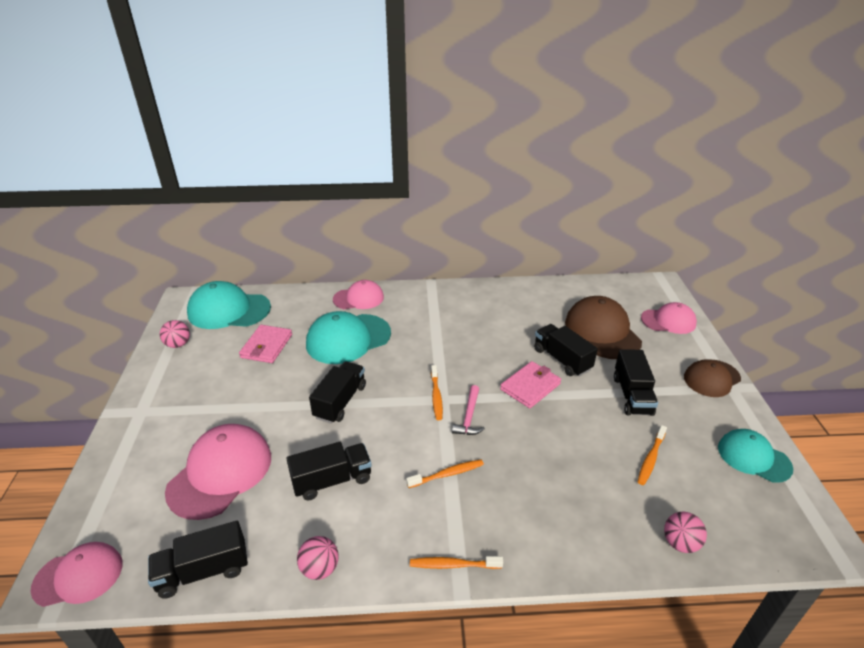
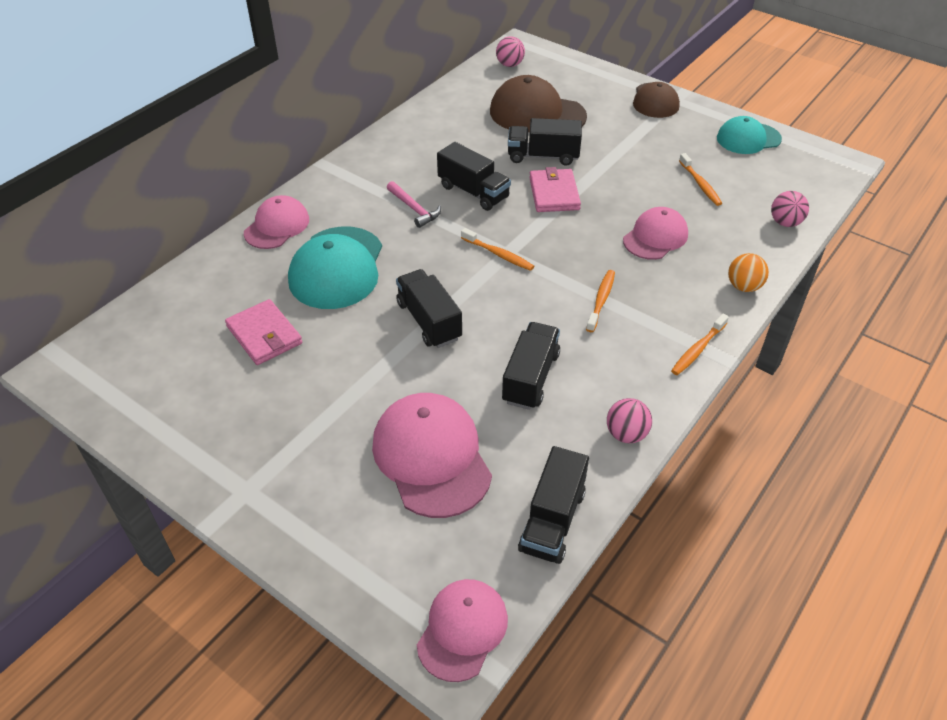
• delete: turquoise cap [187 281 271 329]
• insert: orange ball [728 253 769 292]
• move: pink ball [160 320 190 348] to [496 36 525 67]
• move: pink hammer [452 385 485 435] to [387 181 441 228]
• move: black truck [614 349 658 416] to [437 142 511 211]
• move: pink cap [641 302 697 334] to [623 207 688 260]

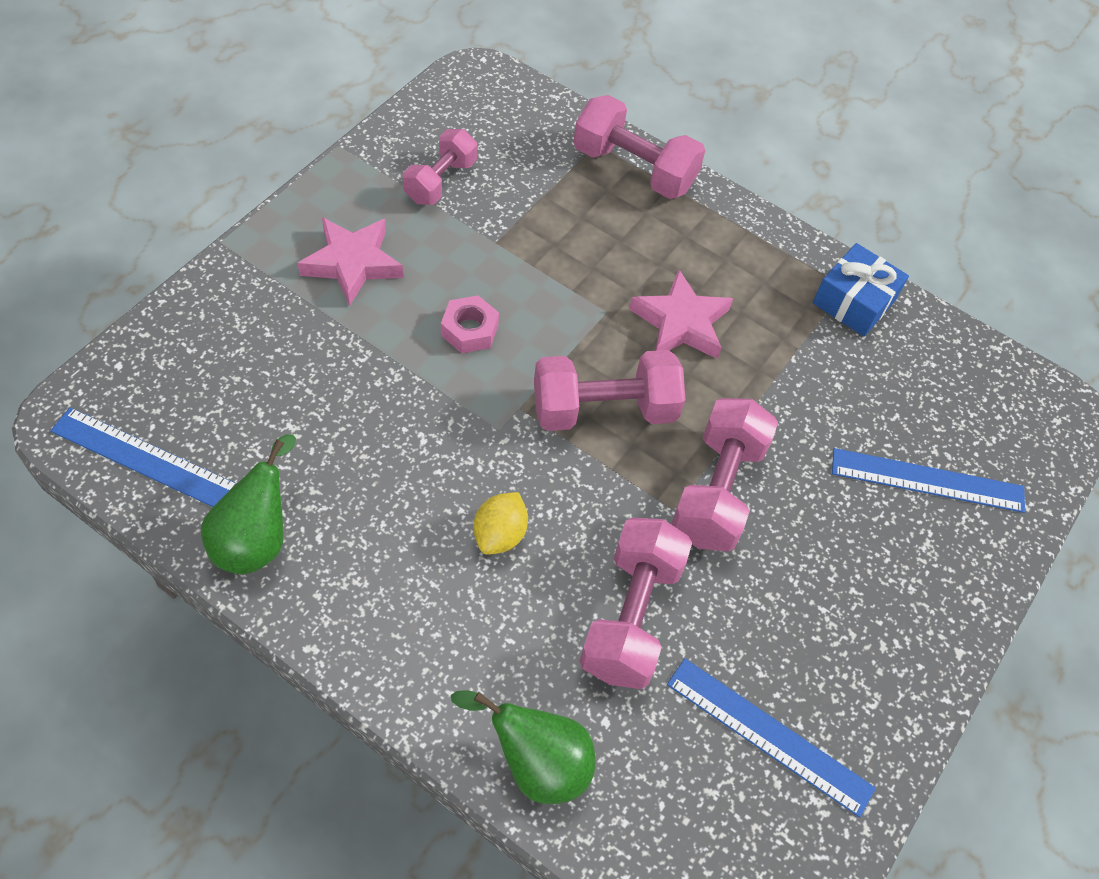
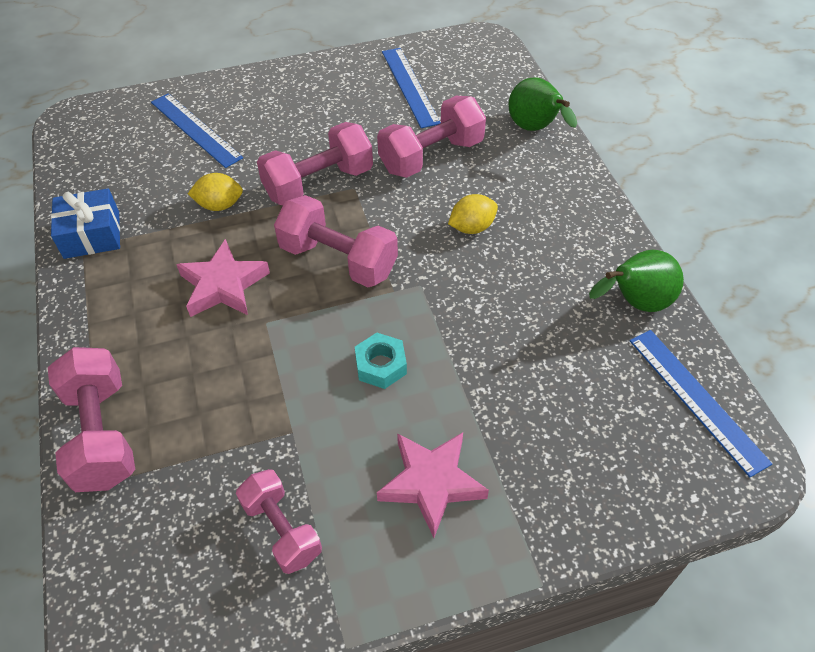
• insert: yellow lemon [188 173 243 211]
• recolor: pink nut [441 295 499 354] to turquoise nut [355 333 407 389]
• rotate: pink dumbbell [403 129 477 205] = [236 469 322 574] 75 degrees clockwise

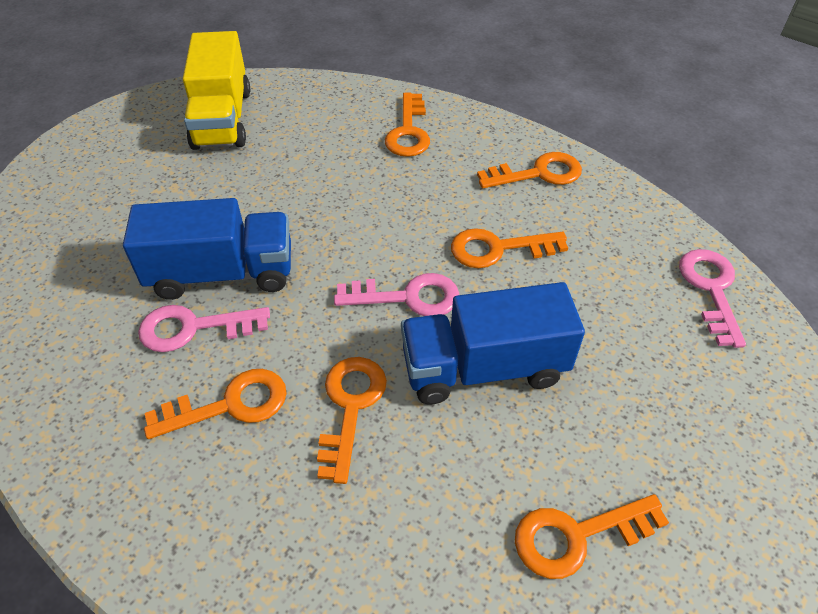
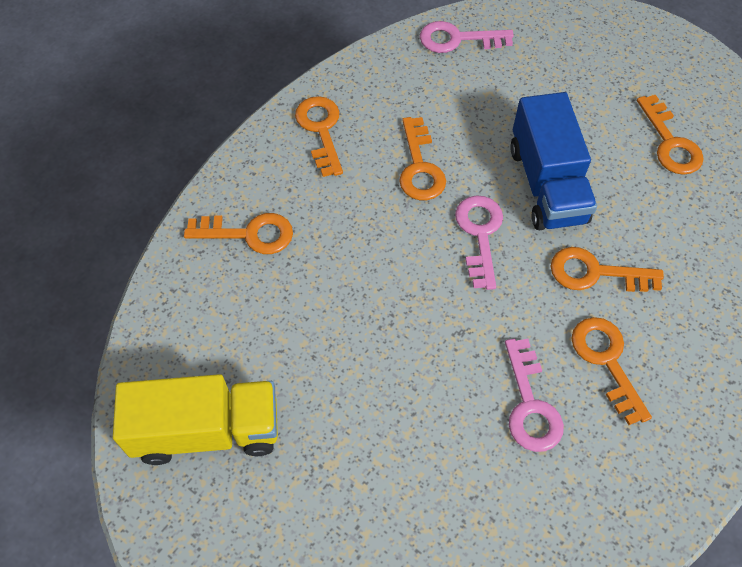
• delete: blue truck [123 198 291 300]

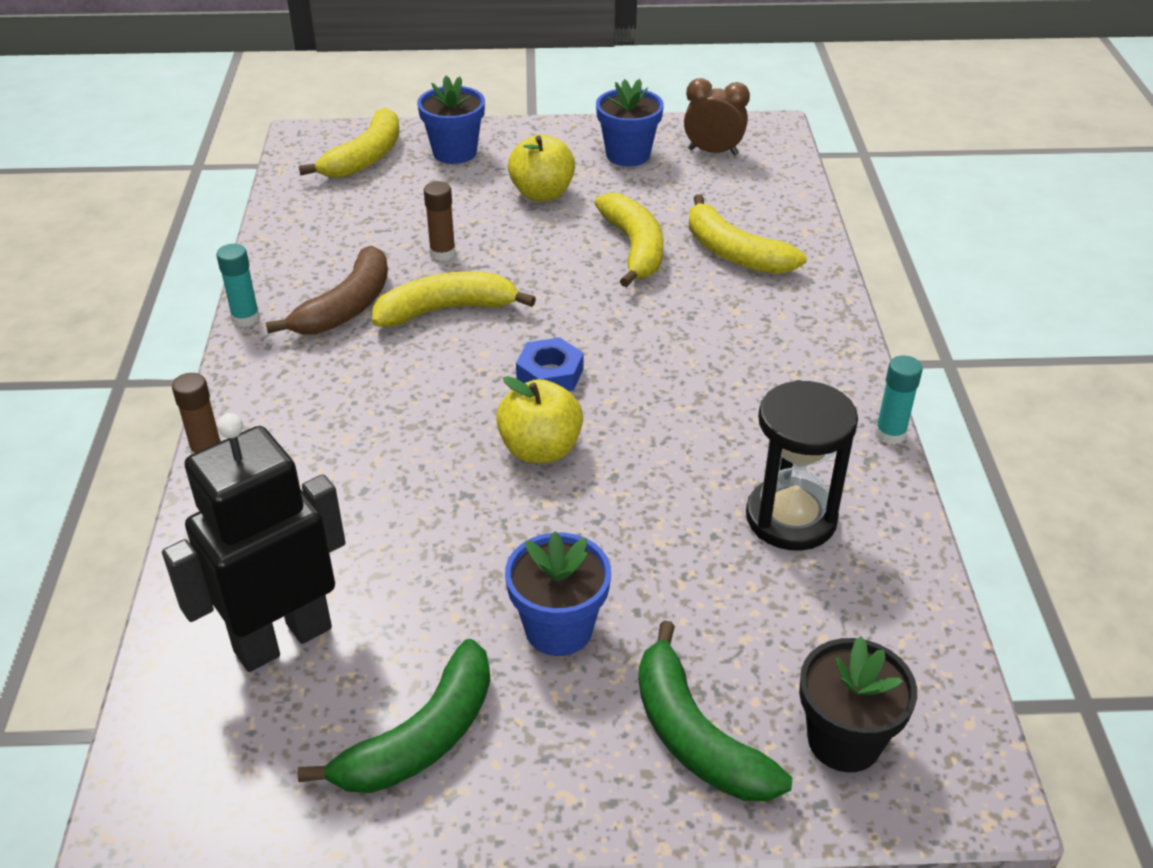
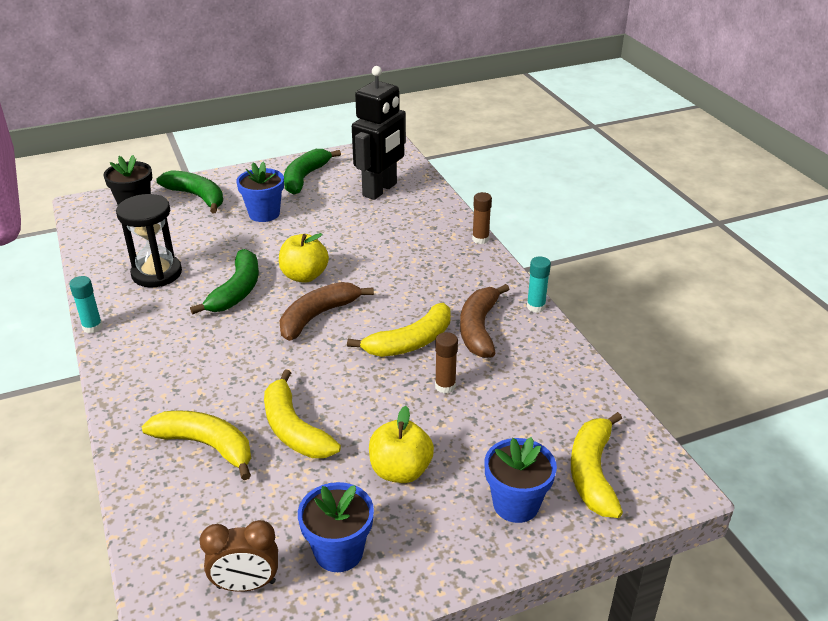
• insert: green banana [190 249 259 314]
• replace: blue nut [516 337 584 391] to brown banana [280 282 374 341]

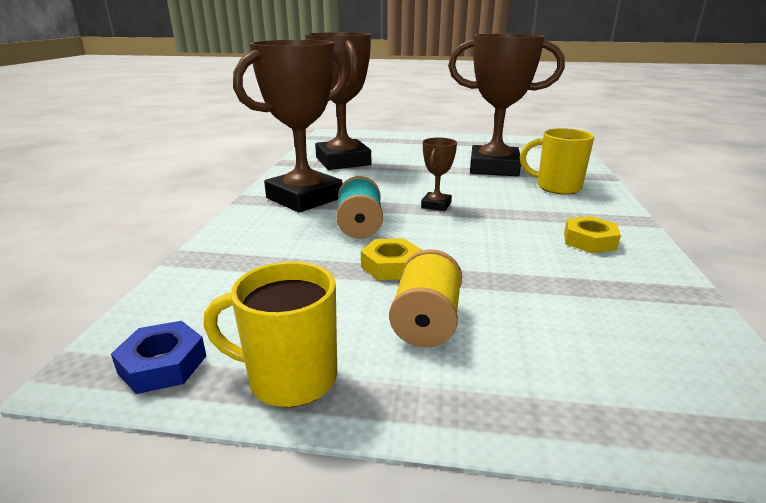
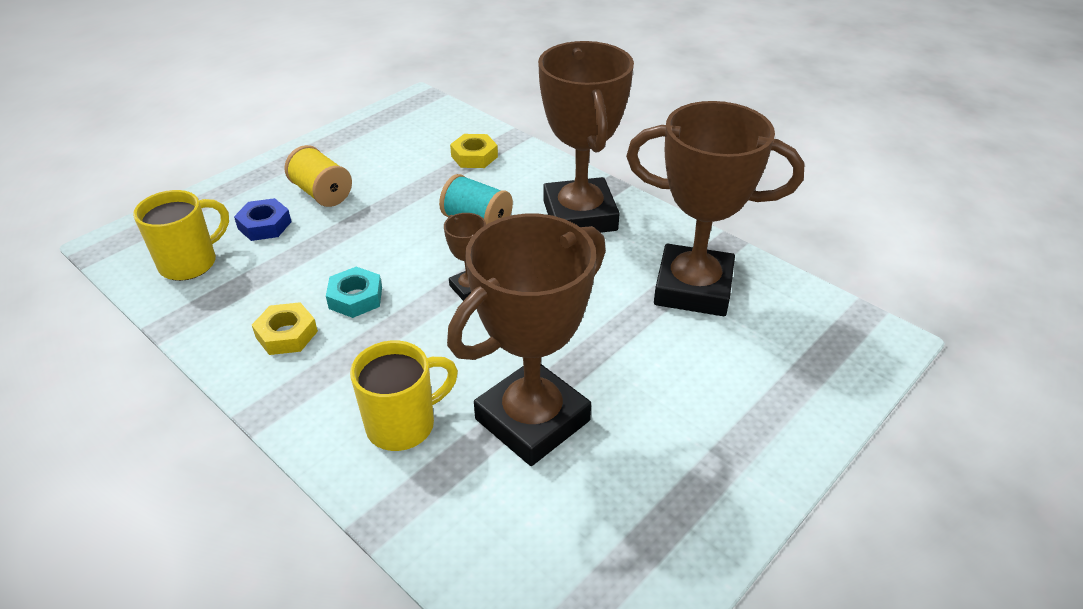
• insert: turquoise nut [326 267 382 318]
• move: blue nut [111 321 206 394] to [234 198 291 241]
• move: yellow mug [203 261 337 407] to [133 190 229 281]
• move: yellow nut [361 238 422 280] to [450 134 498 168]

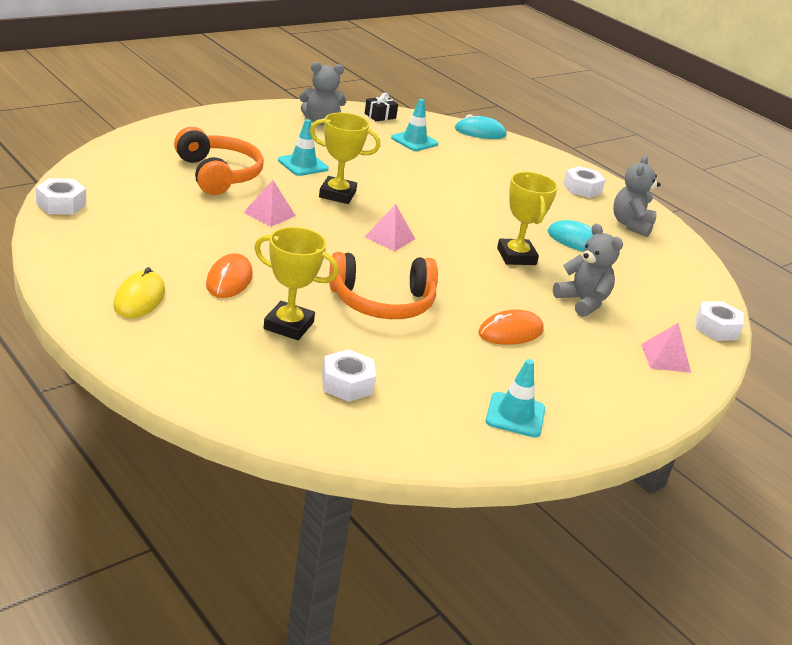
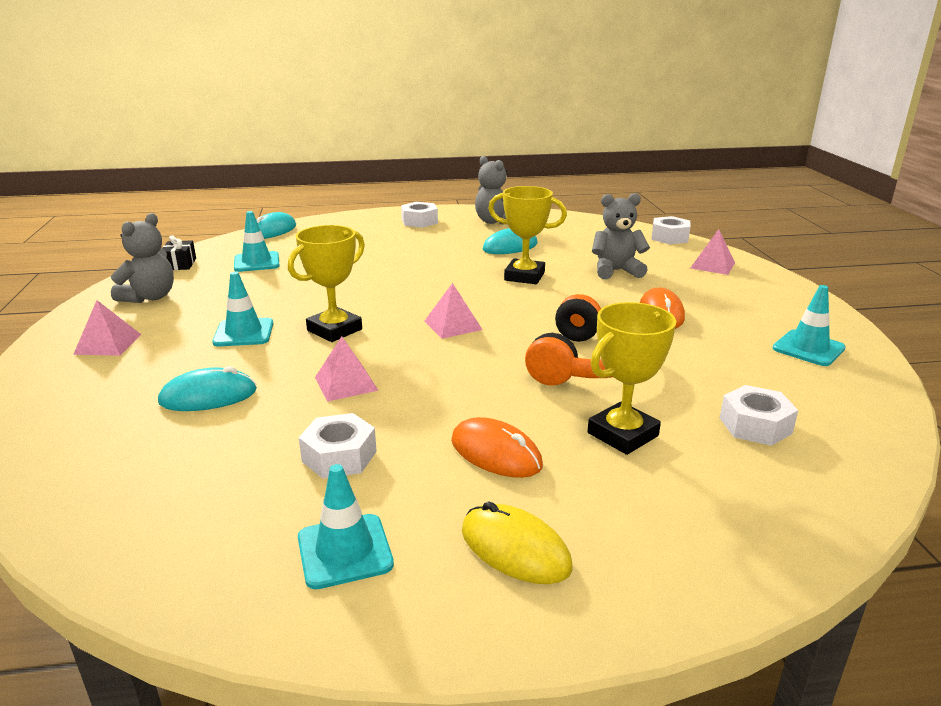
• insert: pink pyramid [73 300 141 356]
• insert: turquoise traffic cone [298 464 394 589]
• move: white nut [36 178 86 215] to [299 413 377 479]
• replace: orange headphones [174 127 264 195] to turquoise mouse [158 366 257 411]

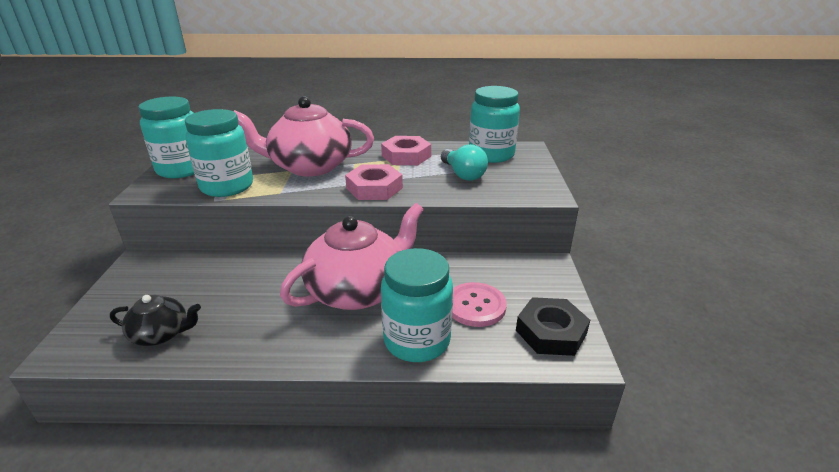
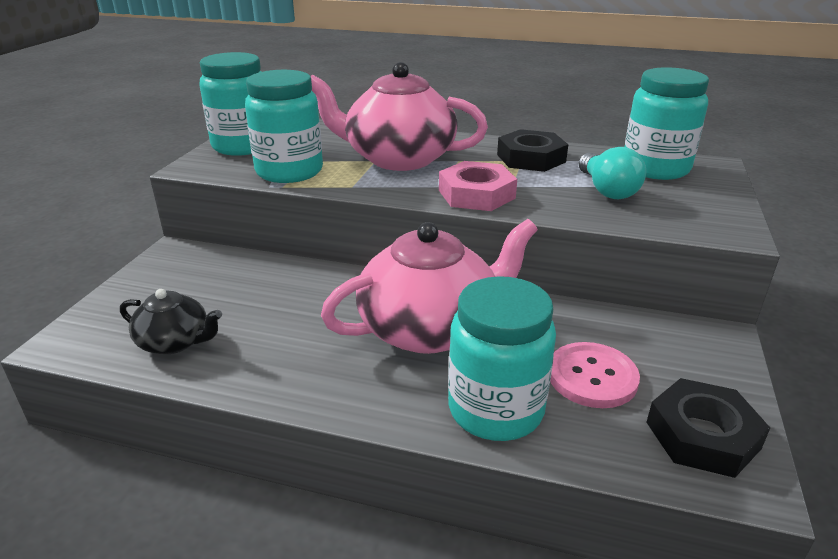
• recolor: pink nut [381 136 431 165] to black nut [497 129 568 172]

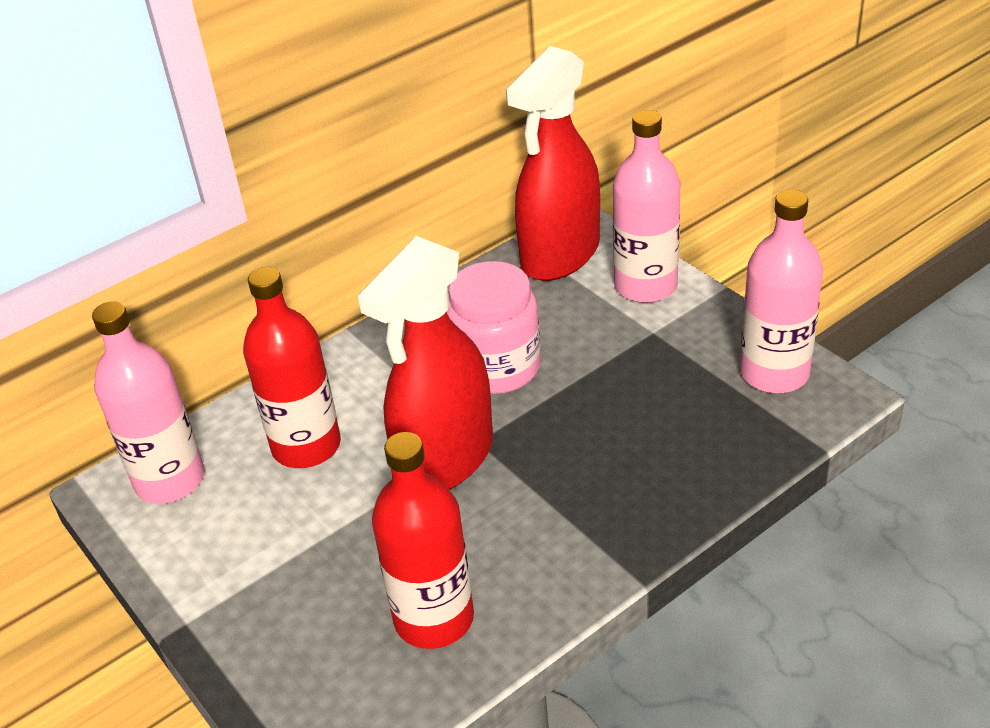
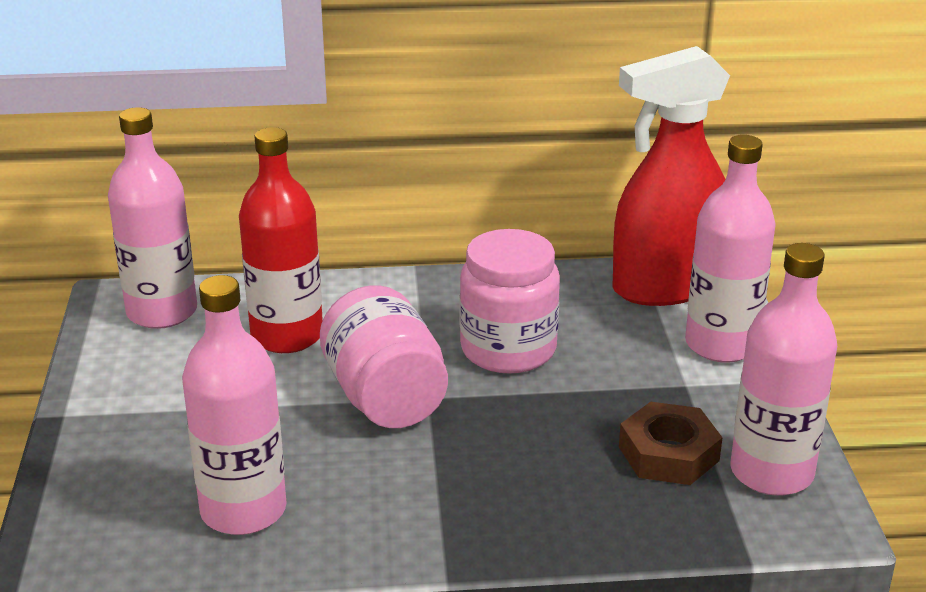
• insert: brown nut [619 402 723 485]
• replace: red spray bottle [358 236 493 490] to pink jar [320 285 448 428]
• recolor: red bottle [372 432 474 649] to pink bottle [182 275 287 535]

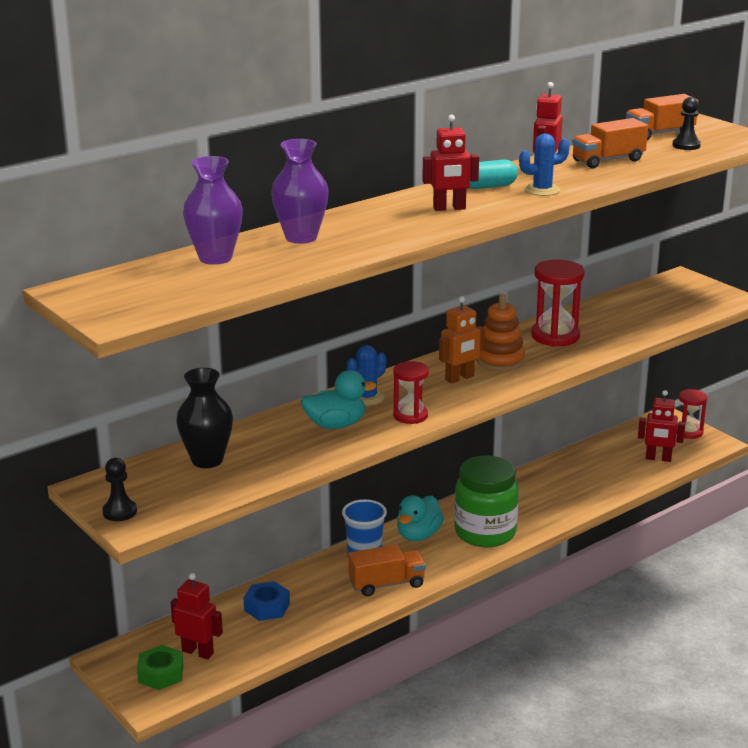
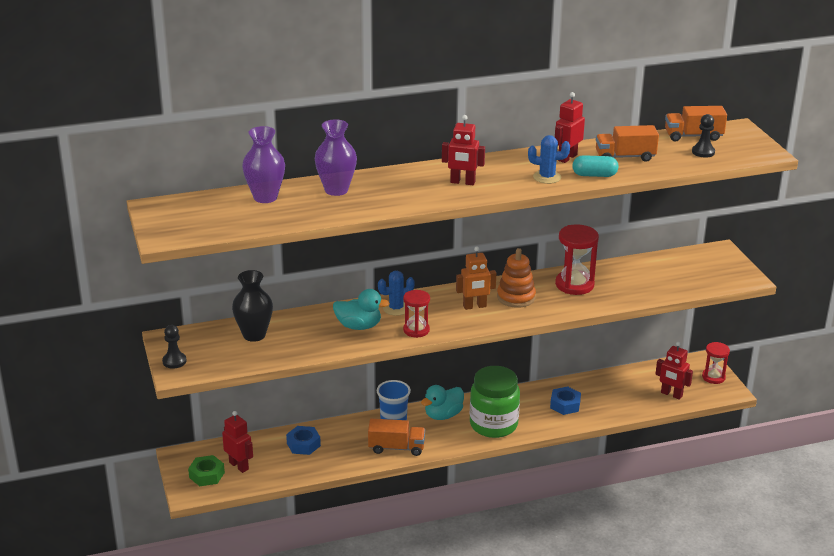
• insert: blue nut [550 386 581 415]
• move: turquoise capsule [470 159 518 189] to [572 155 619 177]

